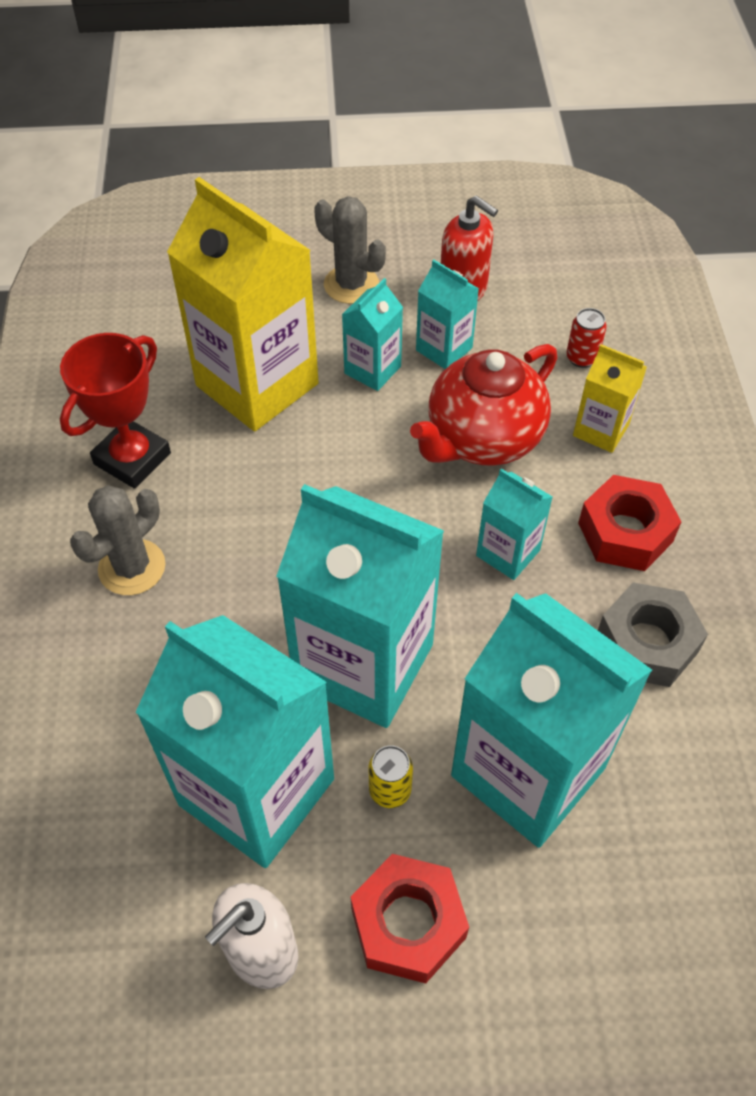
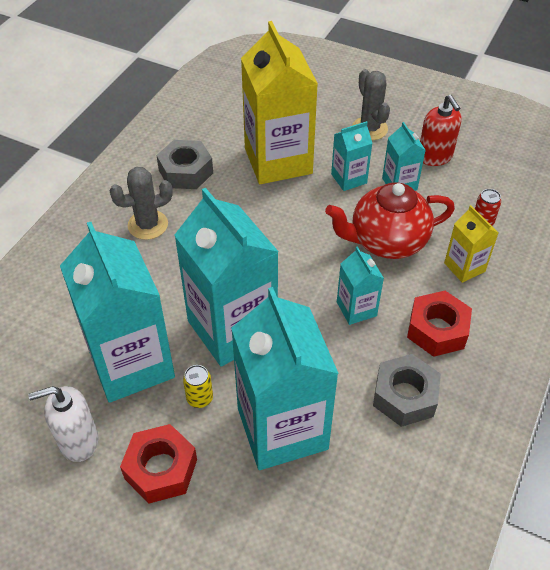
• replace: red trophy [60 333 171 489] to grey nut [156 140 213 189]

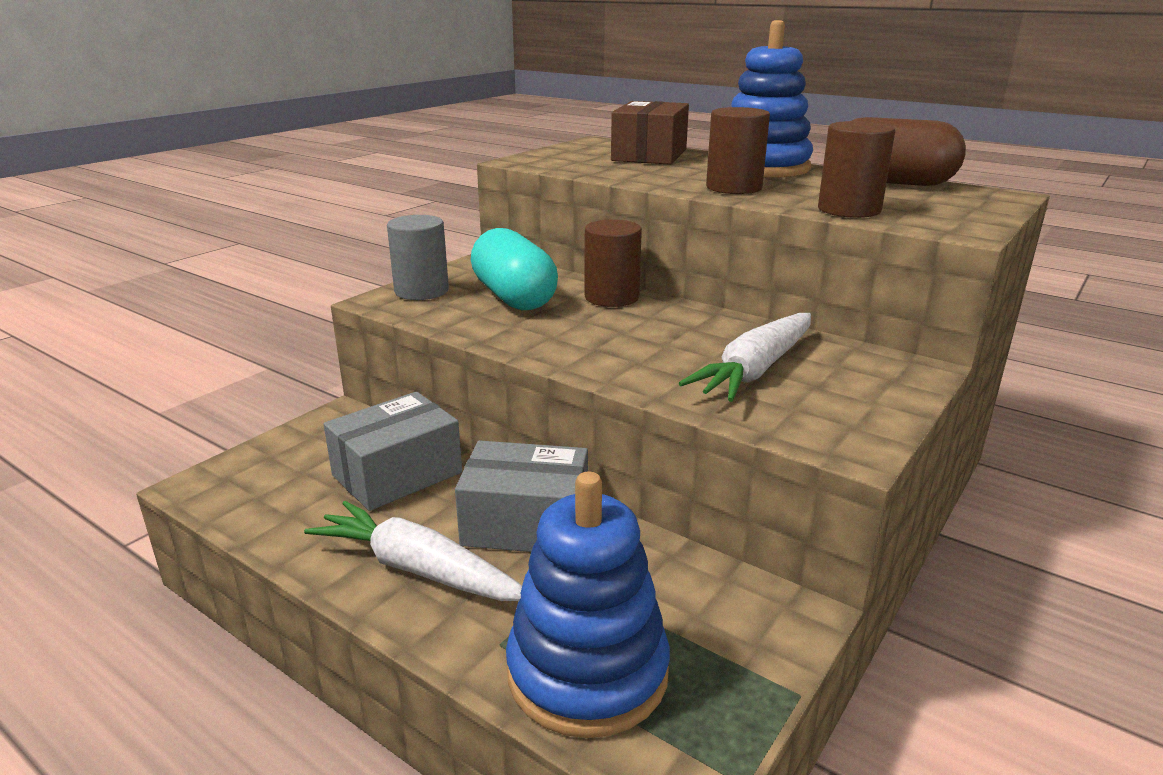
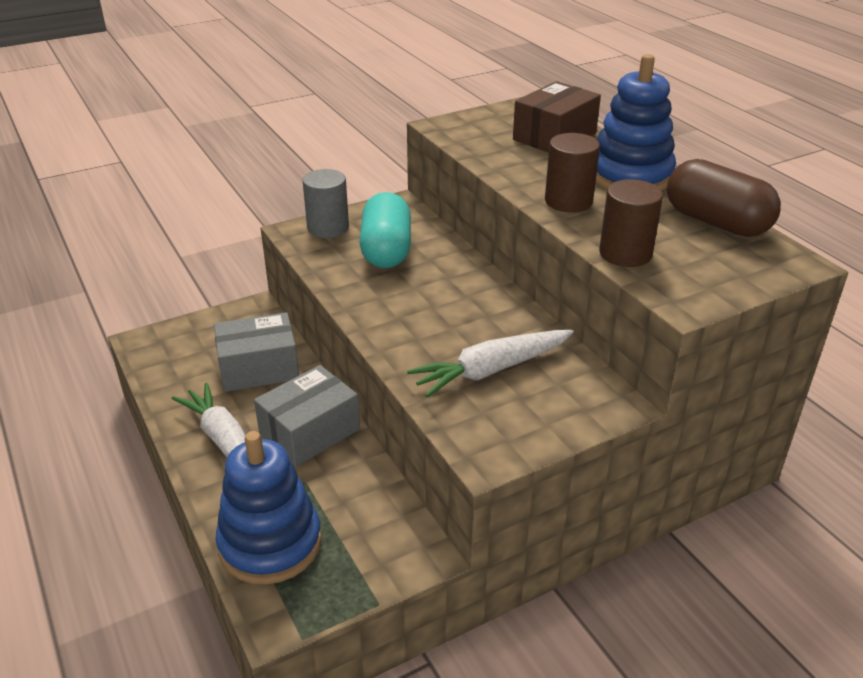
• delete: brown cylinder [585 220 642 307]
• rotate: grey box [455 441 588 552] = [254 365 360 467] 75 degrees counterclockwise

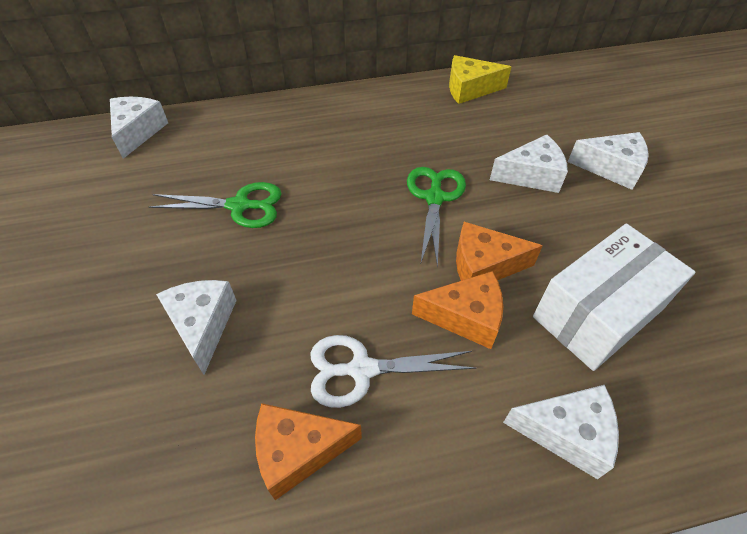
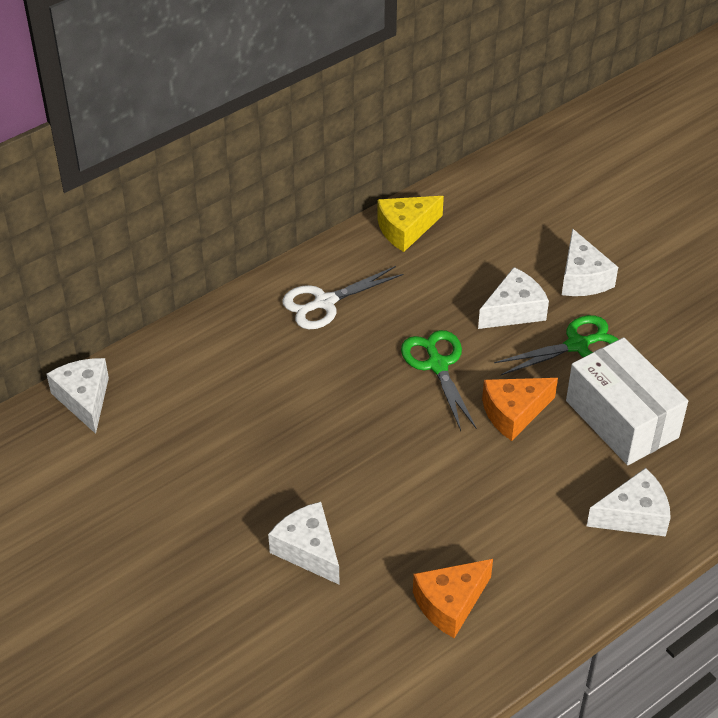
• delete: orange cheese [412 271 503 349]
• move: green scissors [149 182 282 228] to [494 315 619 375]
• move: white scissors [310 335 476 408] to [282 266 403 329]
• rotate: white box [533 223 695 371] = [566 337 688 465] 60 degrees counterclockwise
• rotate: white cheese [568 132 649 190] = [562 228 618 296] 90 degrees clockwise

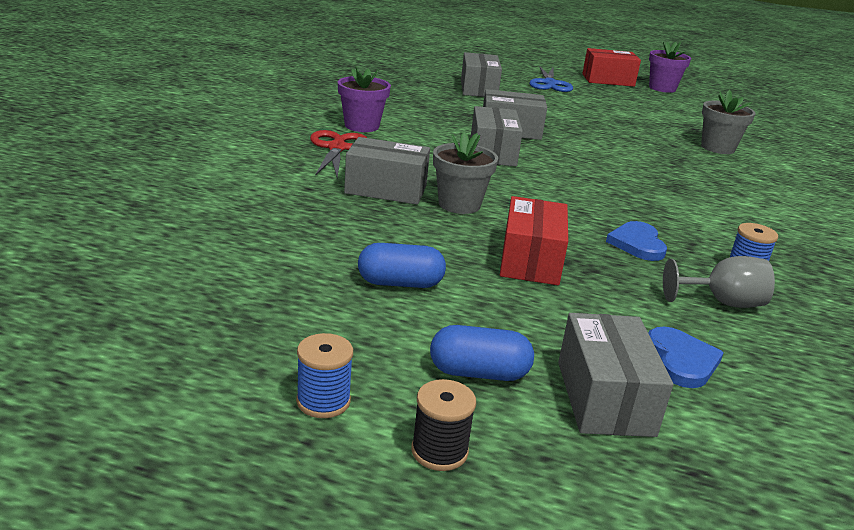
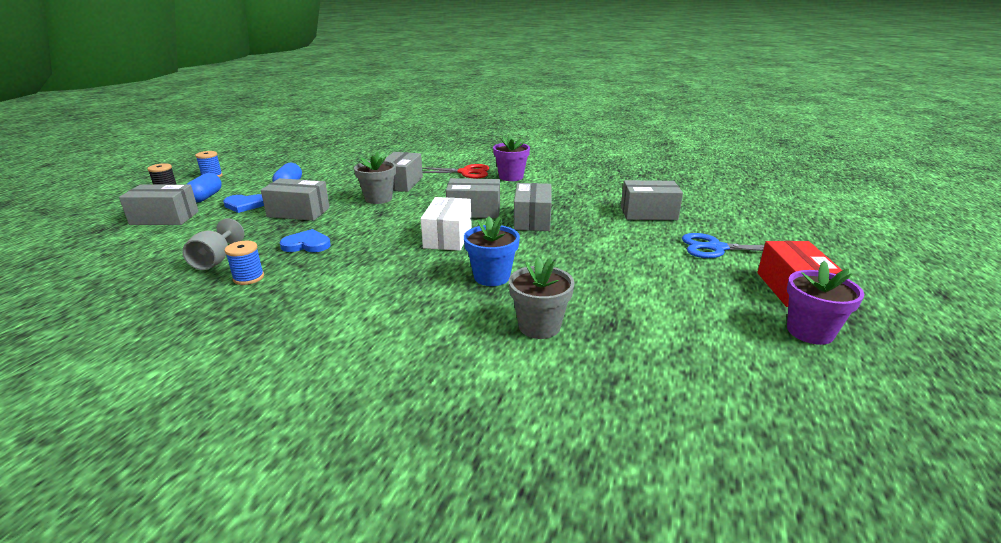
• insert: white box [421 197 472 251]
• insert: blue flower pot [464 216 520 286]
• move: blue heart [648 327 724 388] to [223 194 264 213]
• recolor: red box [500 196 568 285] to grey box [261 178 330 221]

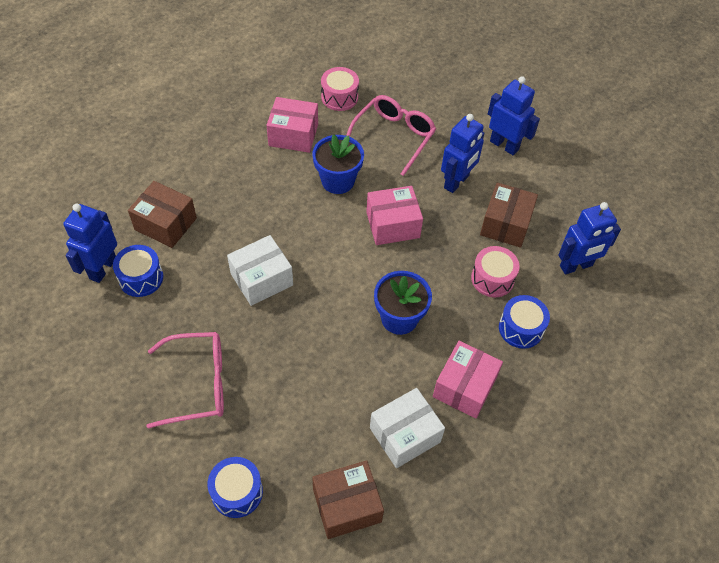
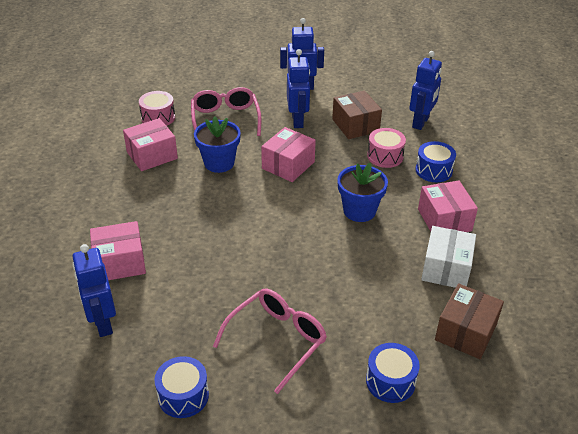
• delete: white box [227 235 293 306]
• move: blue drum [113 245 163 297] to [155 356 209 418]
• recolor: brown box [128 181 197 248] to pink box [90 221 146 280]

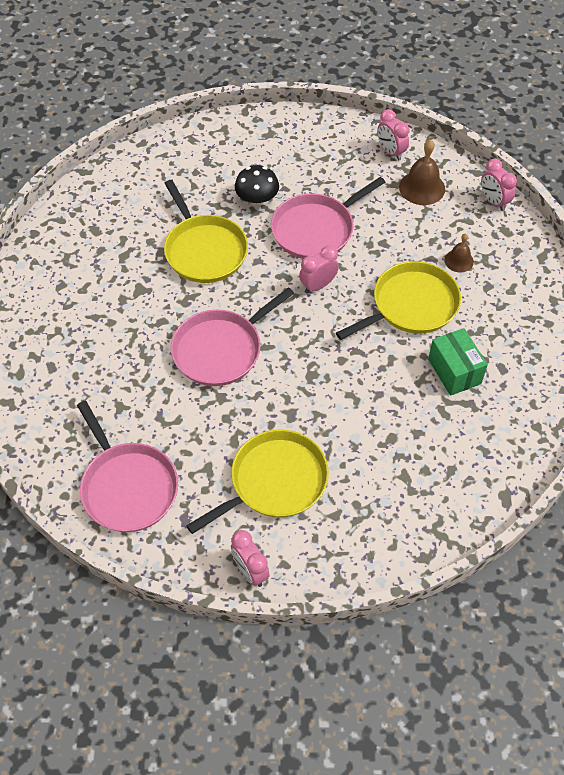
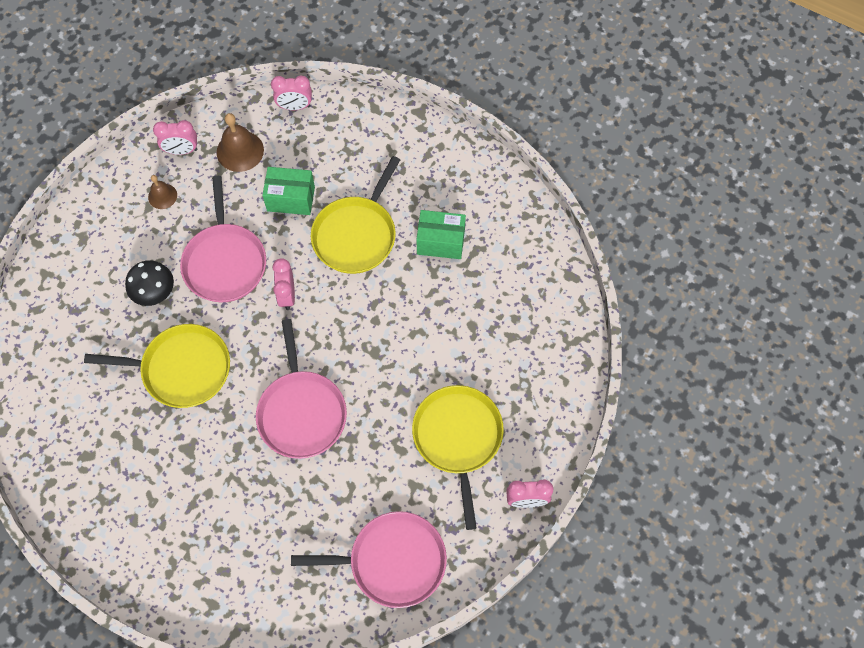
• insert: green box [262 167 315 215]
• move: brown bell [444 233 474 272] to [148 175 177 209]
• rotate: yellow pan [336 261 461 340] = [311 156 400 274] 150 degrees counterclockwise

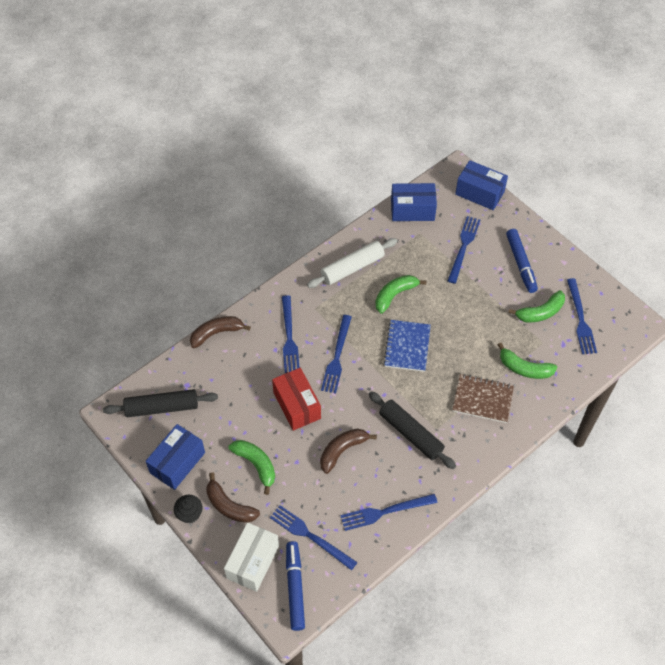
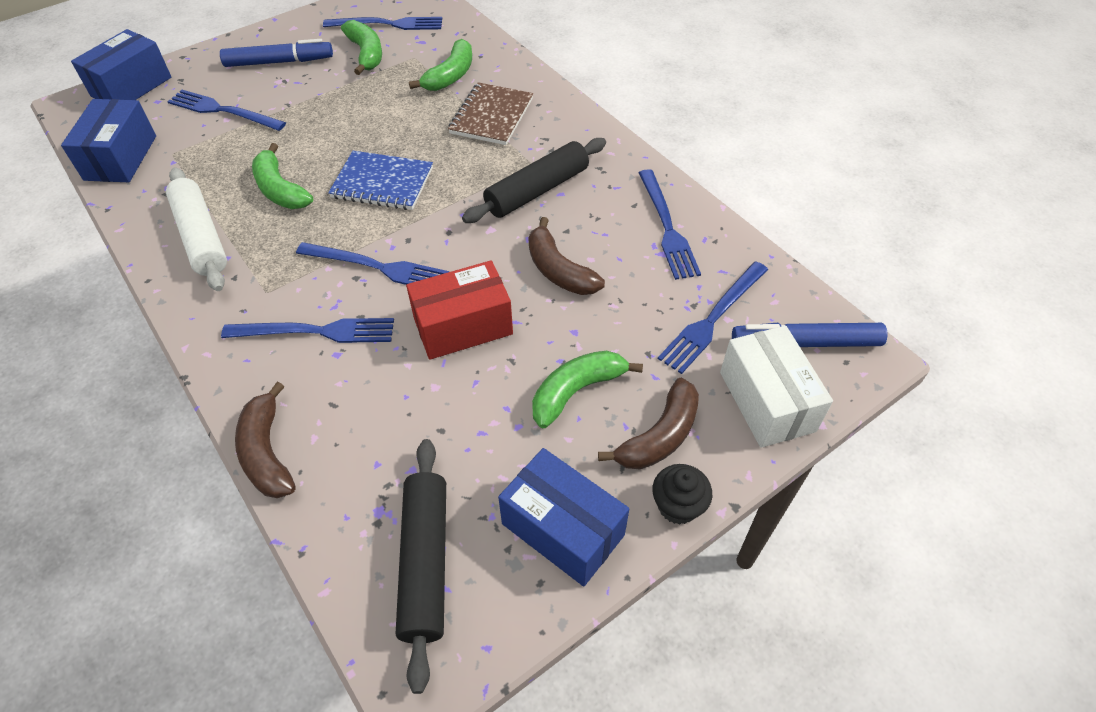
• rotate: white box [224 522 279 592] = [720 326 833 448] 45 degrees clockwise

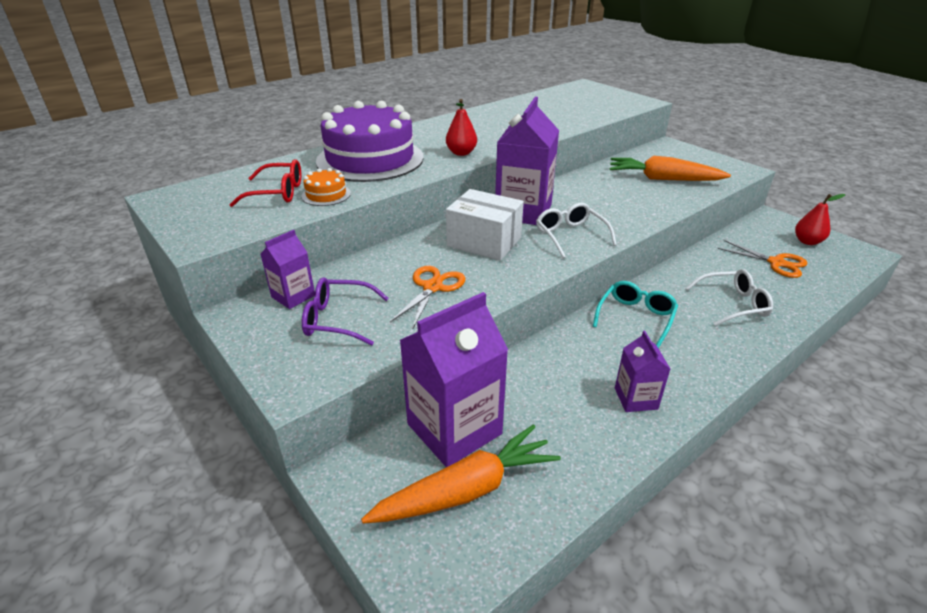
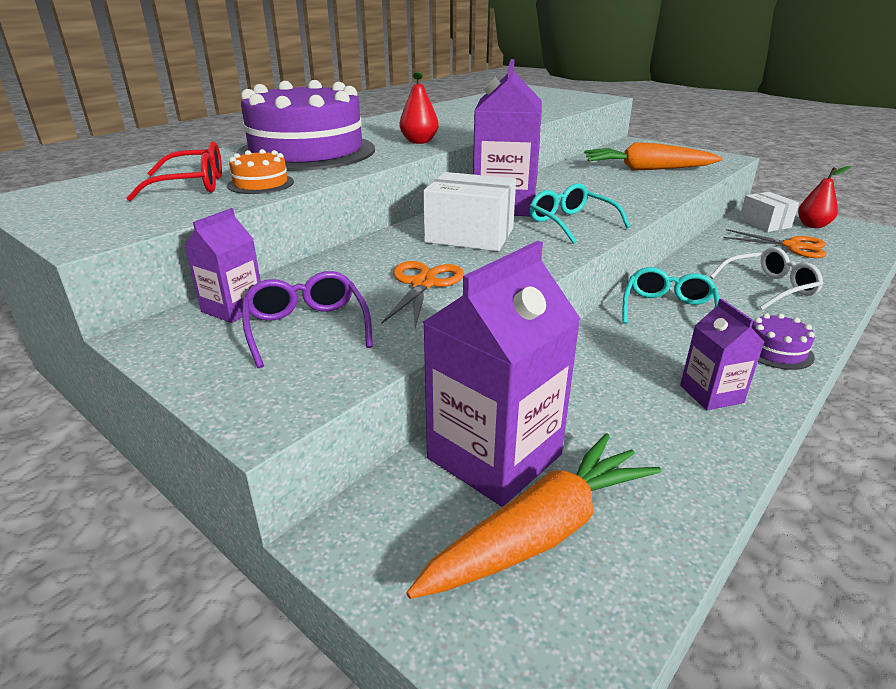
• insert: white box [739 192 799 232]
• insert: purple cake [751 313 815 370]
• recolor: white glasses [536 203 617 258] to turquoise glasses [530 184 631 244]
• rotate: purple glasses [302 277 389 346] = [242 271 373 368] 75 degrees clockwise

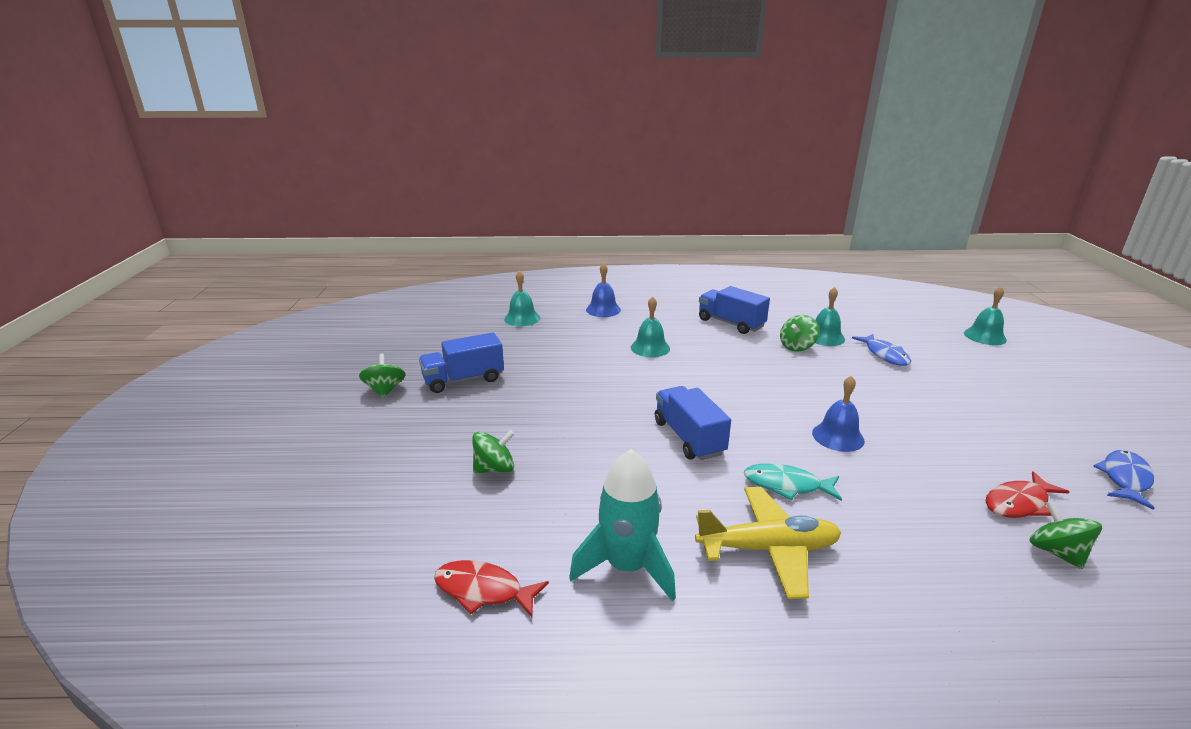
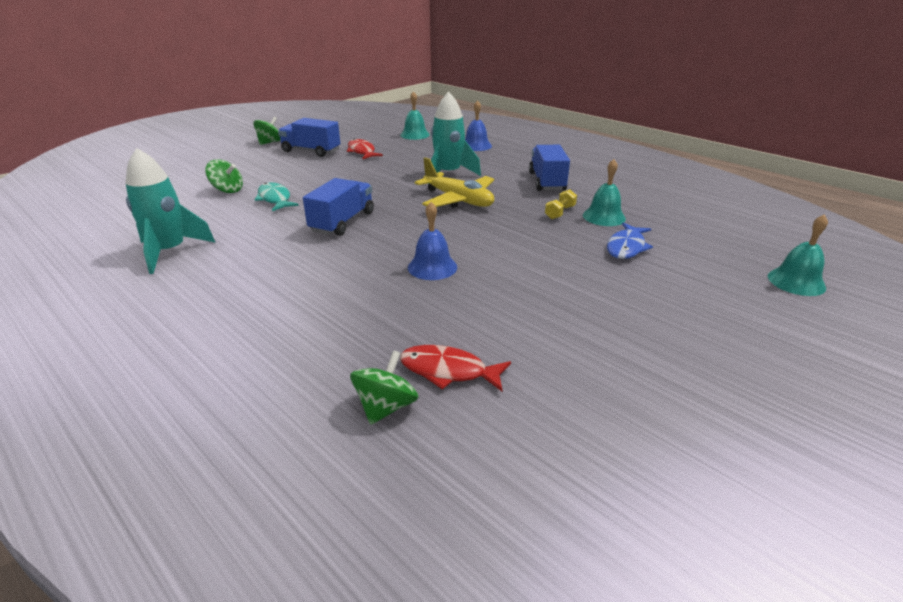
• delete: blue fish [1093 450 1154 510]
• move: red fish [434 560 549 617] to [347 139 383 159]
• move: yellow plane [695 487 841 599] to [414 157 494 208]
• move: turquoise fish [744 463 842 501] to [254 182 299 211]
• replace: turquoise bell [631 296 670 357] to turquoise rocket [428 92 481 184]
• replace: green spinning top [780 315 819 351] to yellow dumbbell [545 189 577 219]

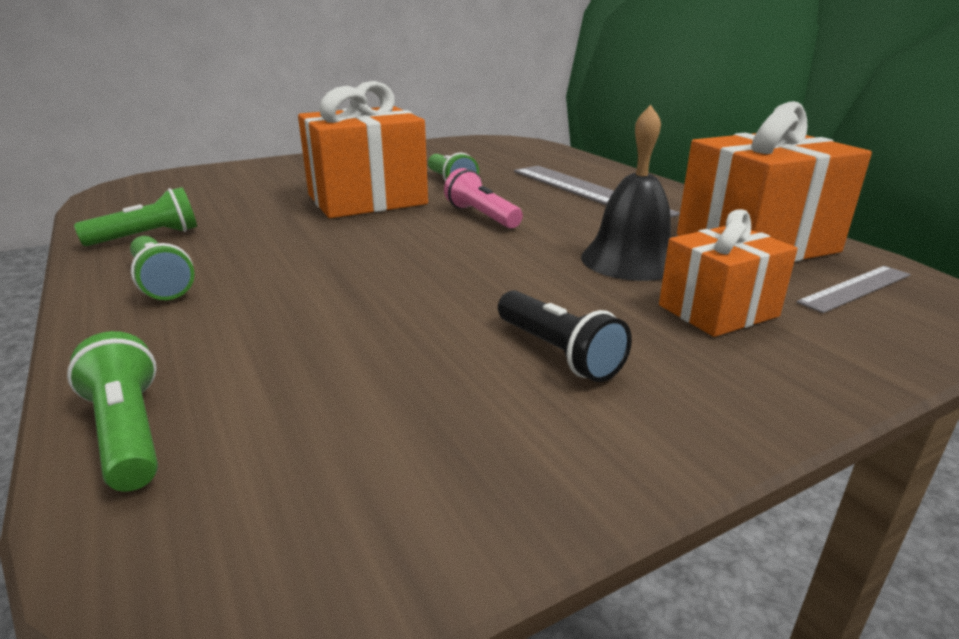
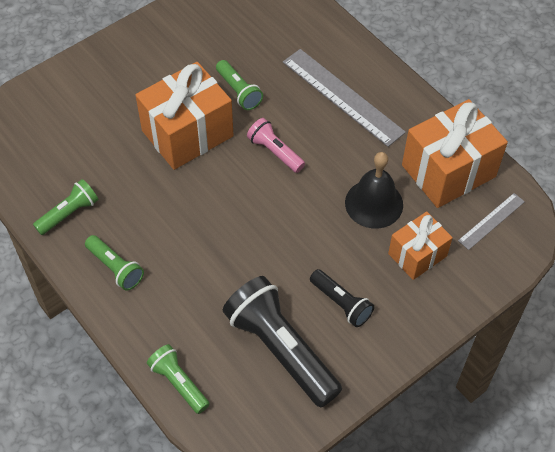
• insert: black flashlight [223 276 342 408]

